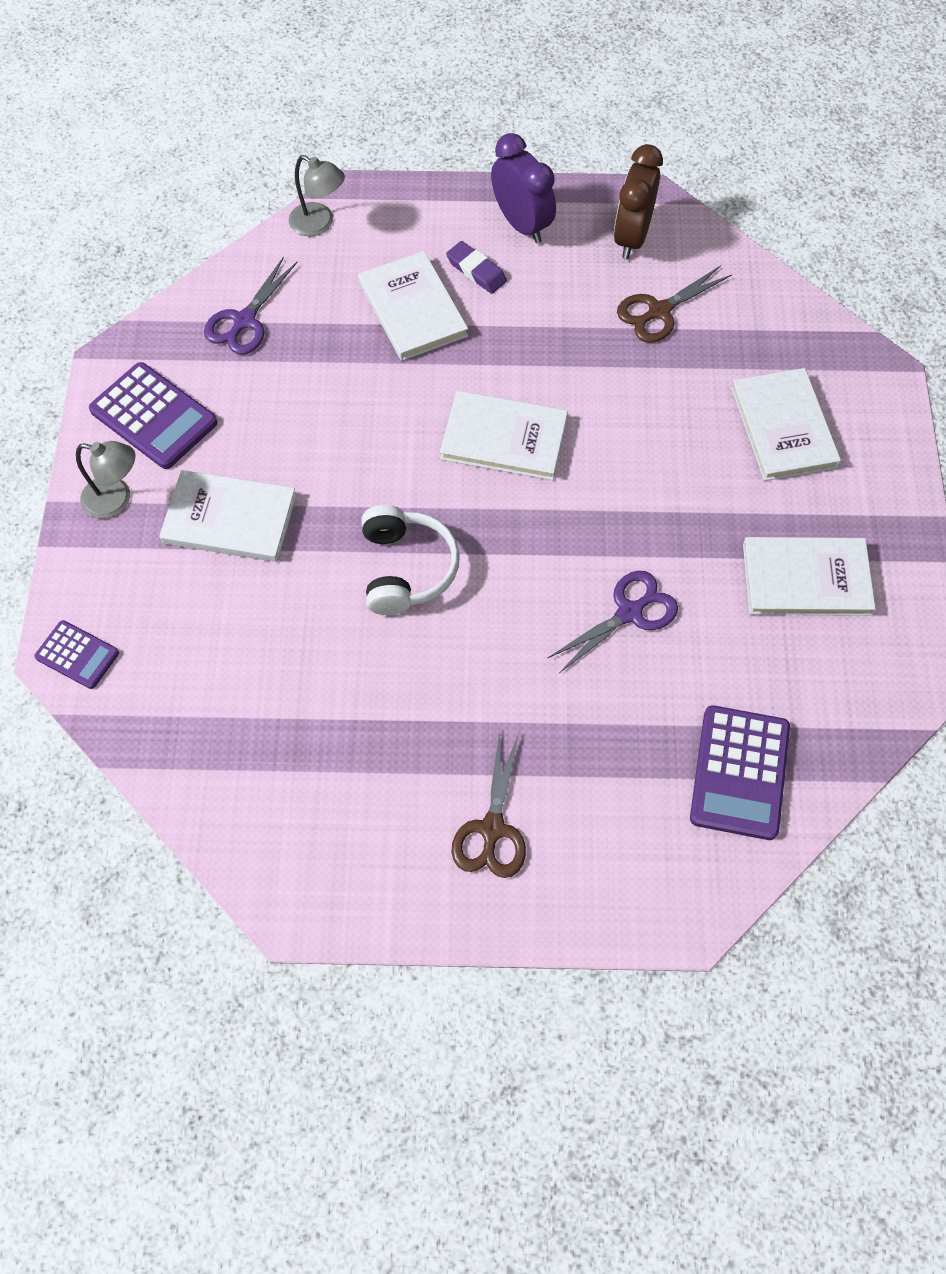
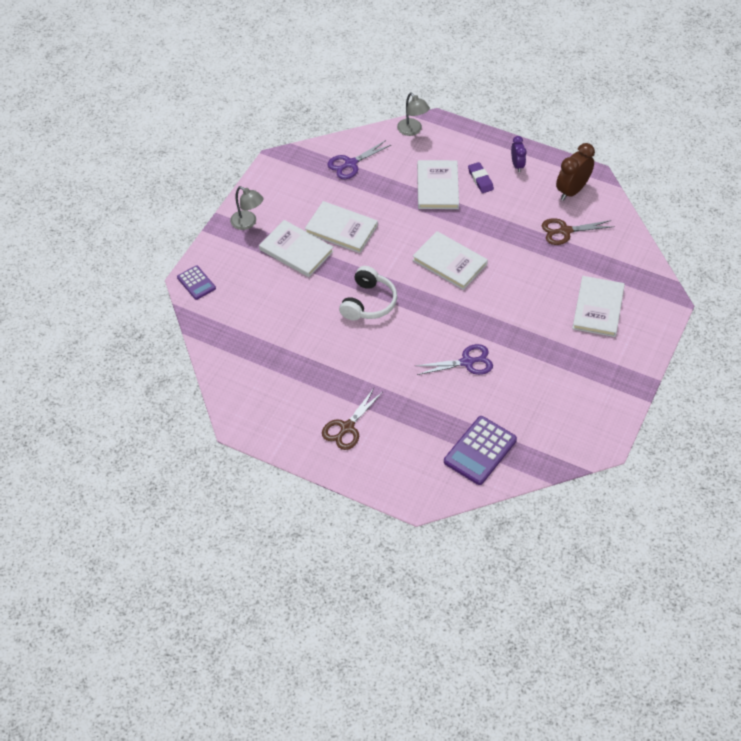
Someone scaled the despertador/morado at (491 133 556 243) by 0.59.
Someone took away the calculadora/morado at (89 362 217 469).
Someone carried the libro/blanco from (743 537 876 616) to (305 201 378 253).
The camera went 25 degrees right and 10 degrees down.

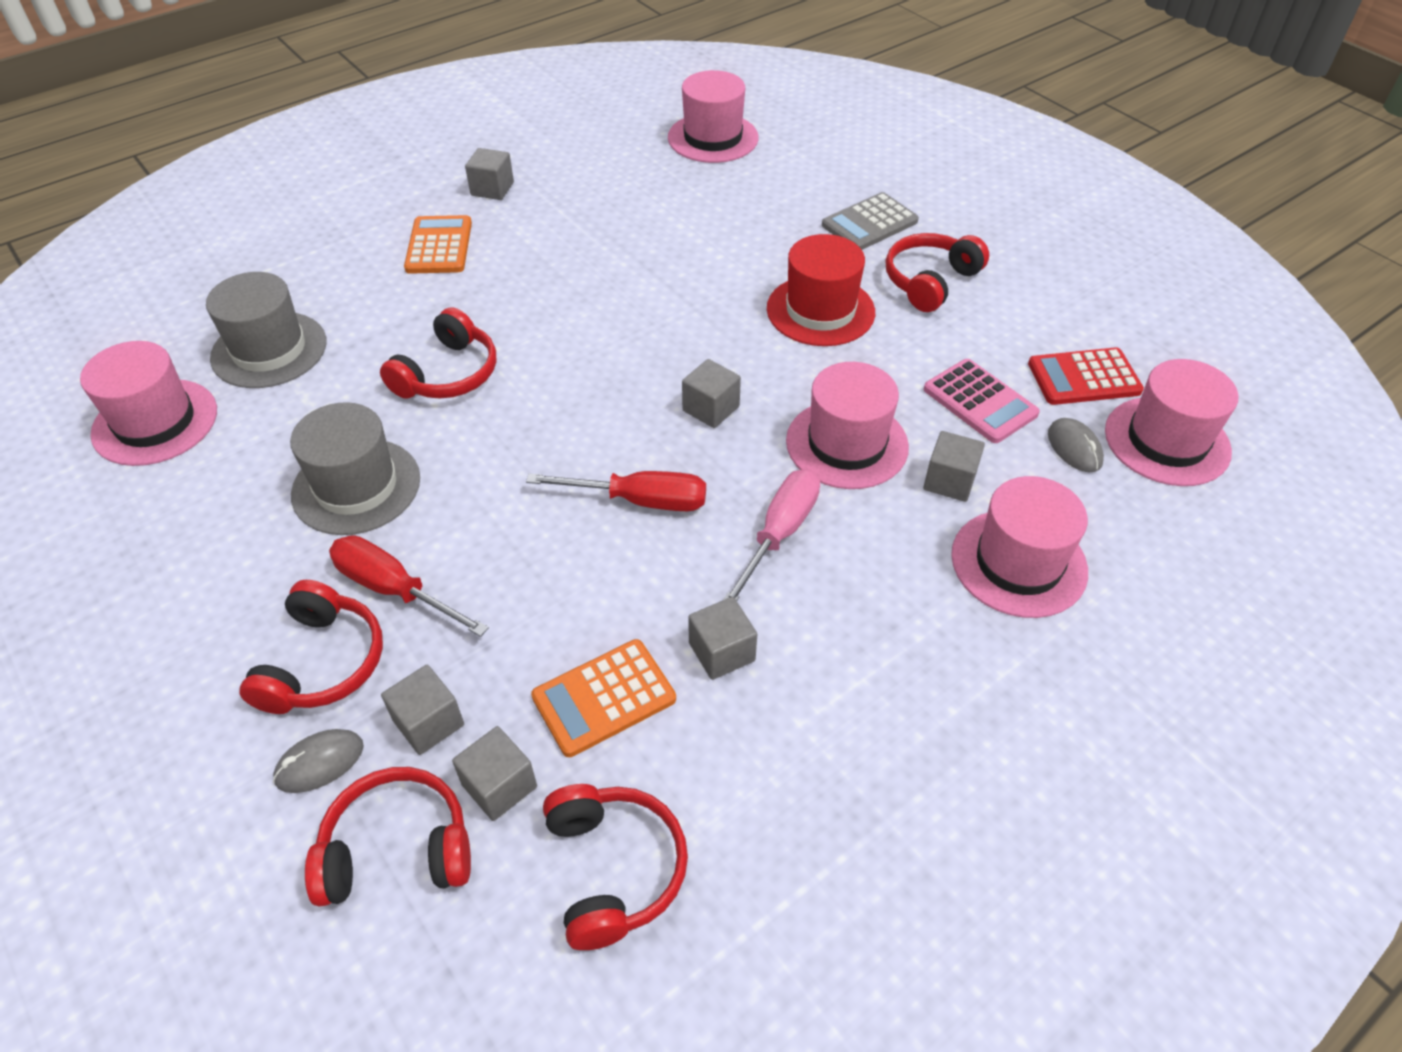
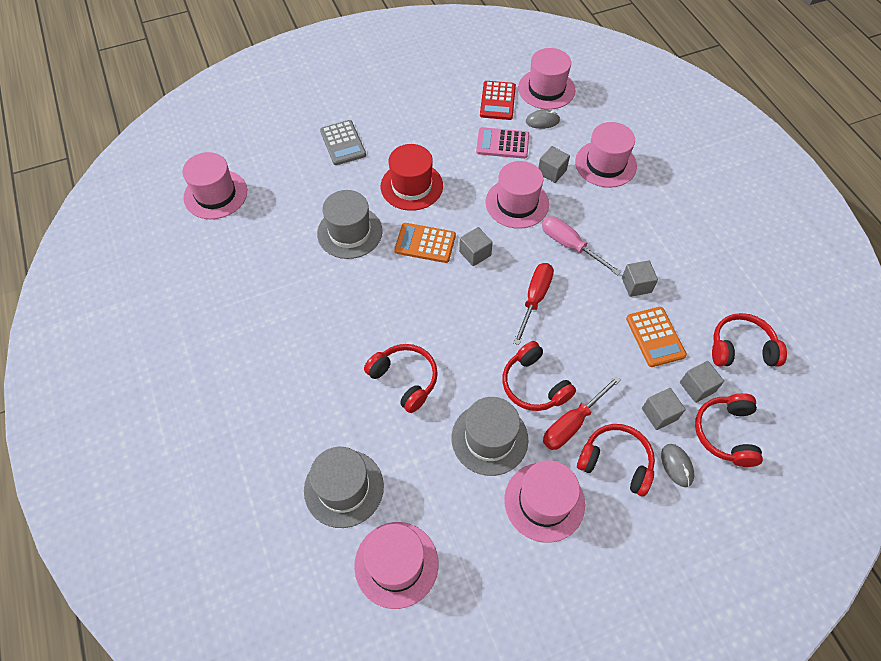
Someone took away the cubo/gris at (465 148 514 200).
Someone carried the calculadora/naranja from (404 215 472 274) to (394 223 456 263).
Someone carried the auriculares/rojo from (886 233 989 312) to (502 341 576 411).
Someone rotated the calculadora/rosa at (924 359 1040 443) by 150 degrees counterclockwise.
Someone put down the sombrero/gris at (317 190 383 259).
Someone put down the sombrero/rosa at (504 460 585 543).
The camera went 75 degrees left and 10 degrees up.

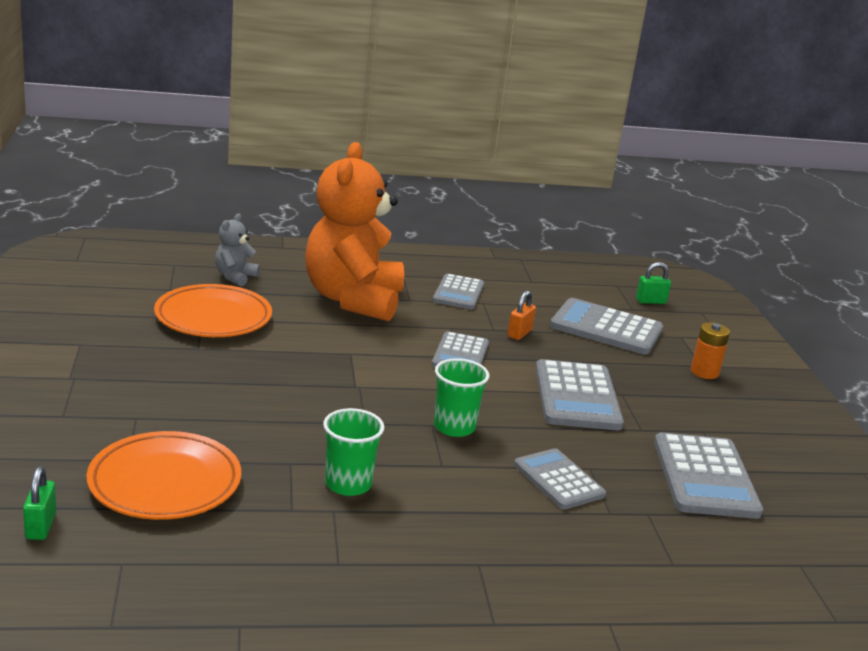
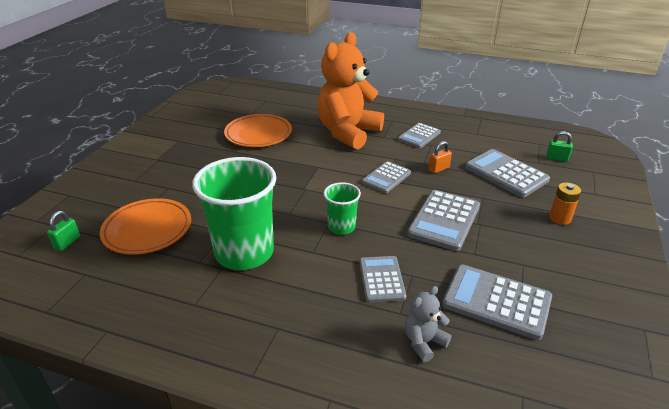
Someone carried the osito/gris from (215 214 260 286) to (405 286 452 362).
Someone scaled the vaso/verde at (323 408 384 496) by 1.99.
Someone rotated the calculadora/gris at (654 432 763 519) by 90 degrees clockwise.
The camera went 30 degrees right and 10 degrees up.

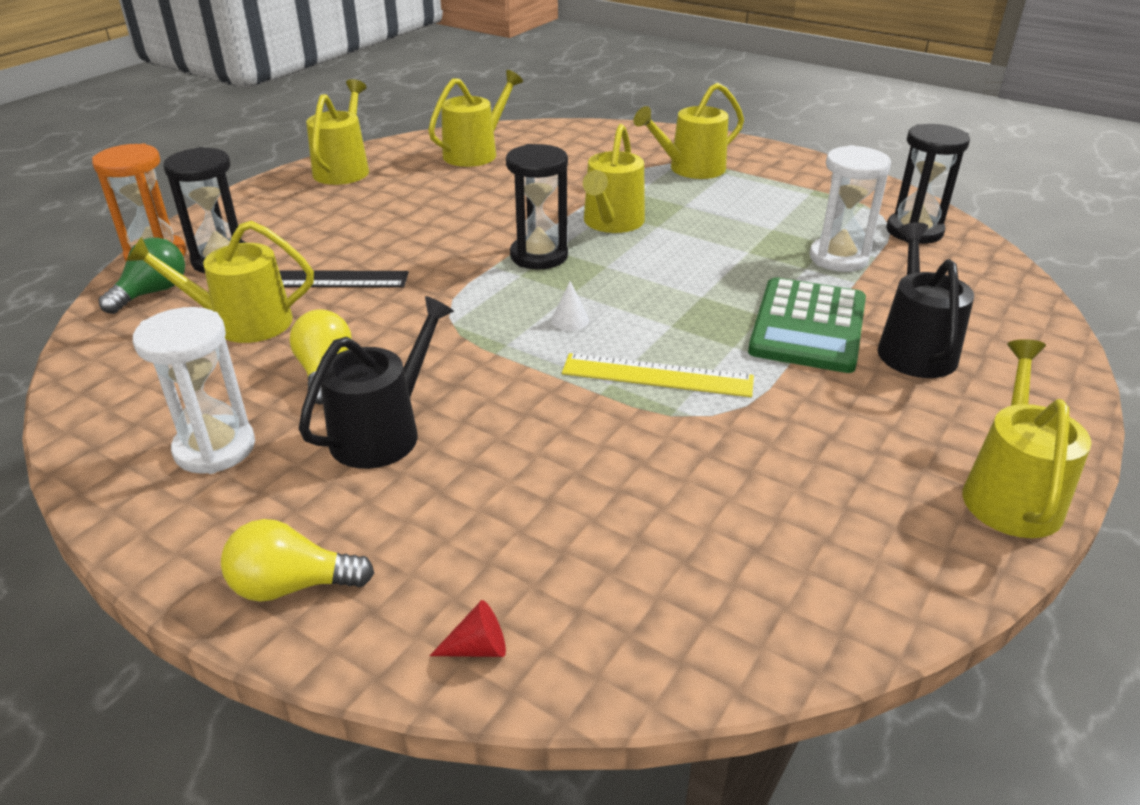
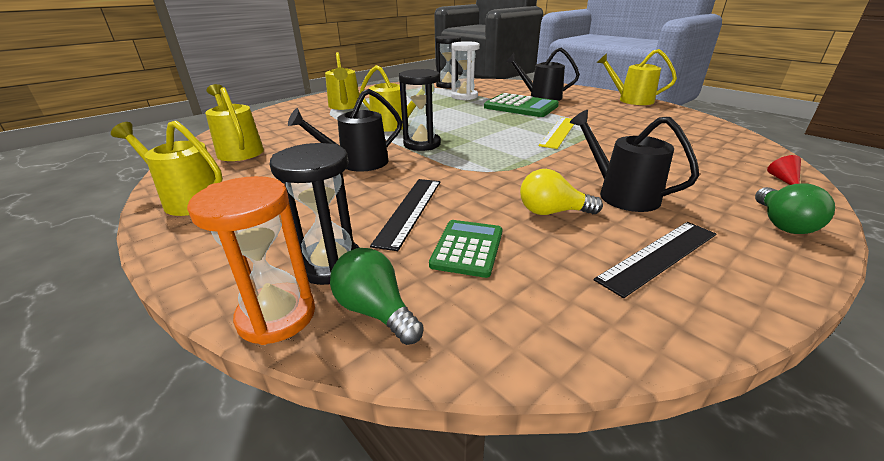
Someone swapped the regadera/amarillo at (126 221 314 343) for the calculadora/verde at (429 220 503 278).
Someone took away the cono/blanco at (551 281 589 331).
Someone swapped the reloj de arena/blanco at (133 307 255 474) for the regla/negro at (594 222 716 298).
Someone repainted the bombilla/amarillo at (221 519 374 602), which became the bombilla/verde at (755 183 835 234).
Someone put down the regadera/negro at (288 89 402 172).
The camera went 75 degrees left and 5 degrees down.

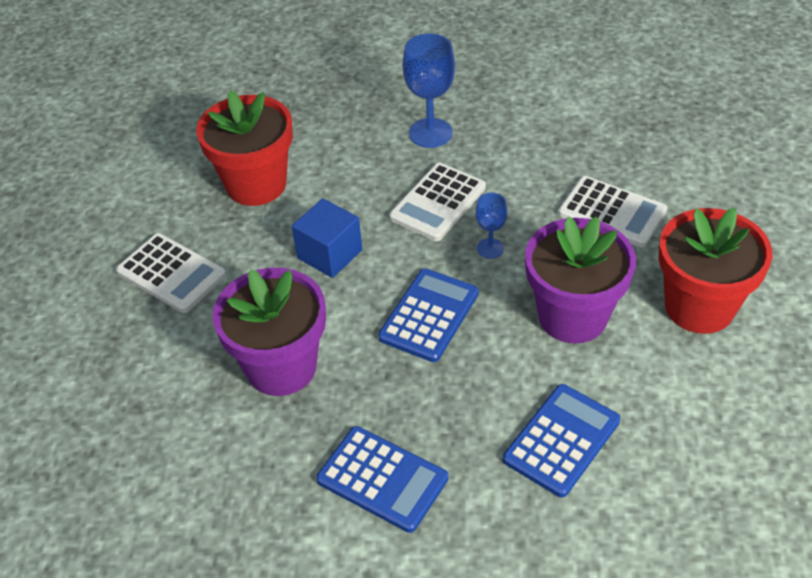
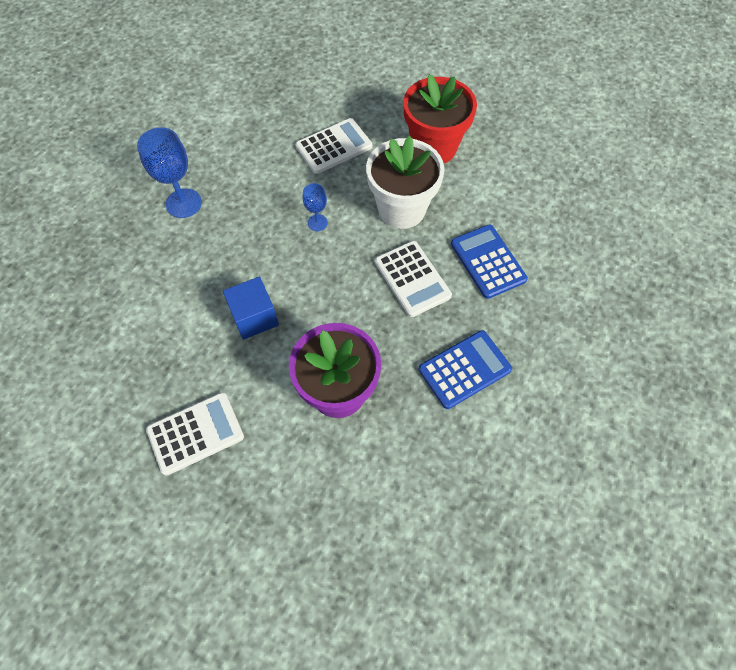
Someone took away the maceta/rojo at (196 90 293 206).
Someone carried the calculadora/blanco from (389 163 486 241) to (375 241 452 317).
Someone repainted the maceta/morado at (525 217 636 343), which became the maceta/blanco at (366 136 444 229).
Someone took away the calculadora/azul at (378 268 479 362).
The camera went 65 degrees left and 15 degrees up.

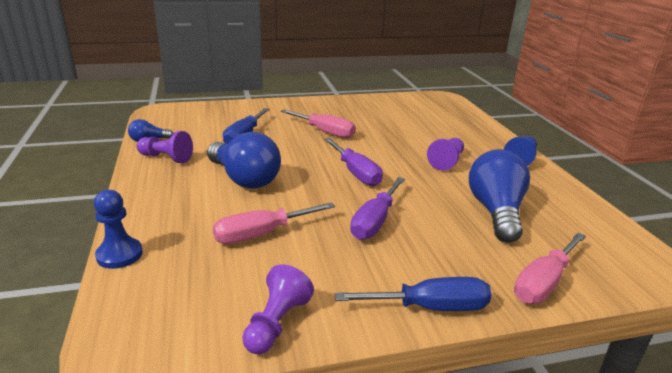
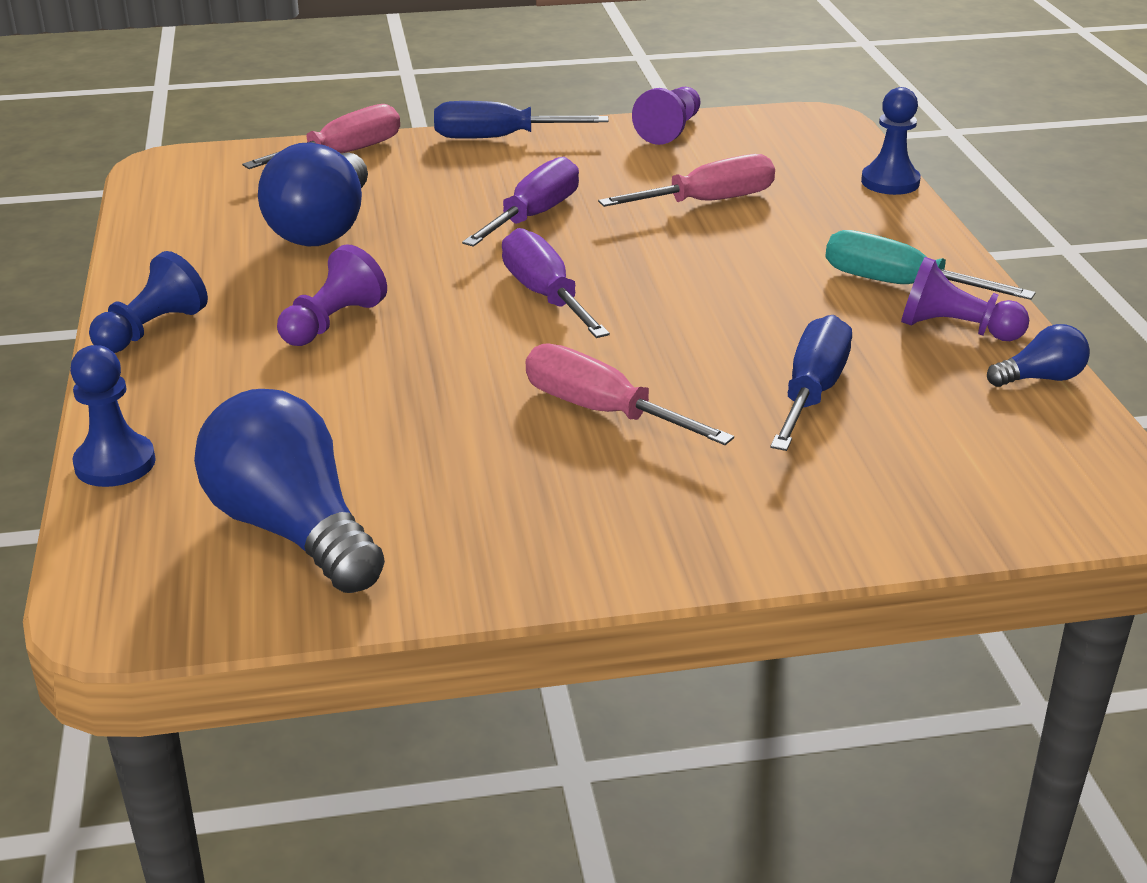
Someone carried the bombilla/azul from (207 132 281 189) to (194 389 385 593).
Someone put down the destornillador/turquesa at (825 230 1036 300).
Someone put down the peón/azul at (70 345 156 487).
The camera went 175 degrees left and 5 degrees up.

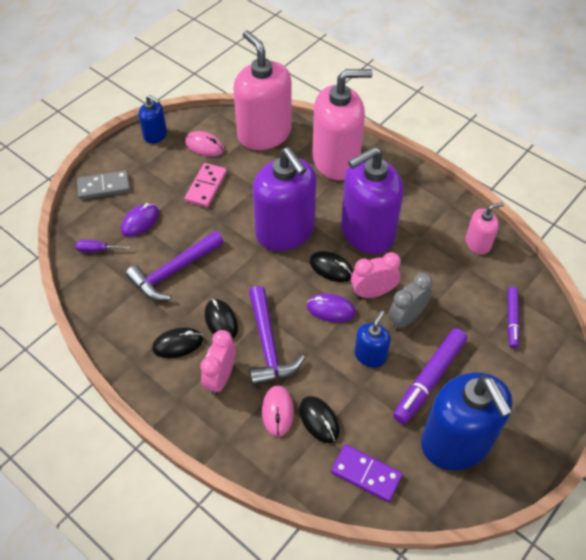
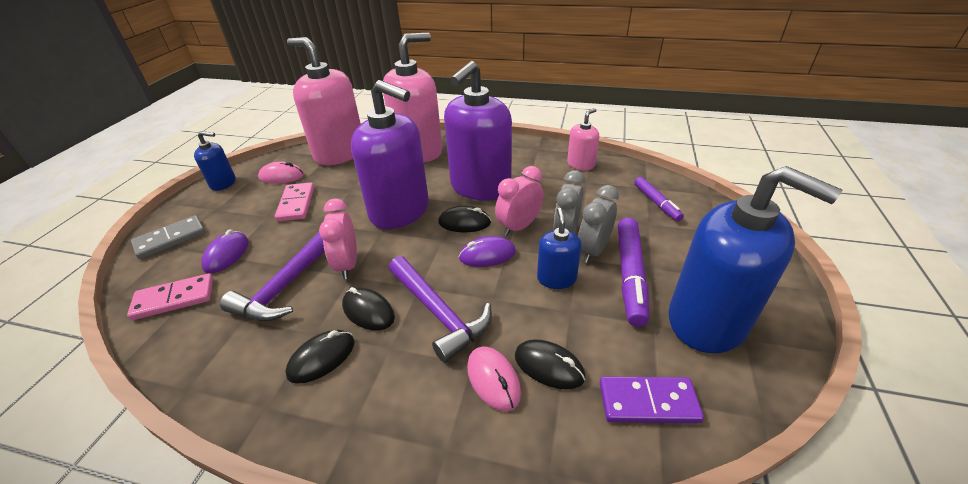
Someone swapped the destornillador/morado at (76 240 130 252) for the ficha de dominó/rosa at (127 274 213 320).
Someone carried the despertador/rosa from (200 330 236 395) to (319 198 357 279).
Someone put down the despertador/gris at (578 185 619 263).
The camera went 25 degrees left and 15 degrees down.

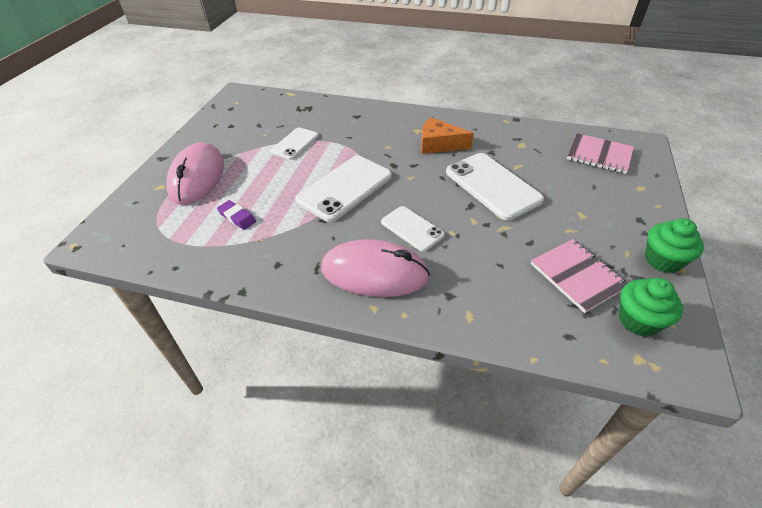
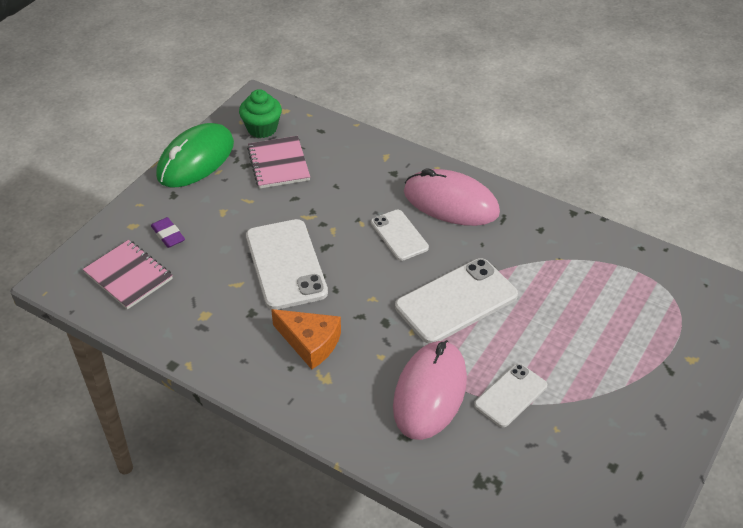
Someone carried the ratón/rosa from (166 142 224 205) to (393 340 467 440).
Someone carried the goma de borrar/morado from (217 200 256 230) to (151 217 185 248).
Someone swapped the magdalena/verde at (645 218 704 273) for the ratón/verde at (156 123 234 187).
The camera went 165 degrees left and 0 degrees up.

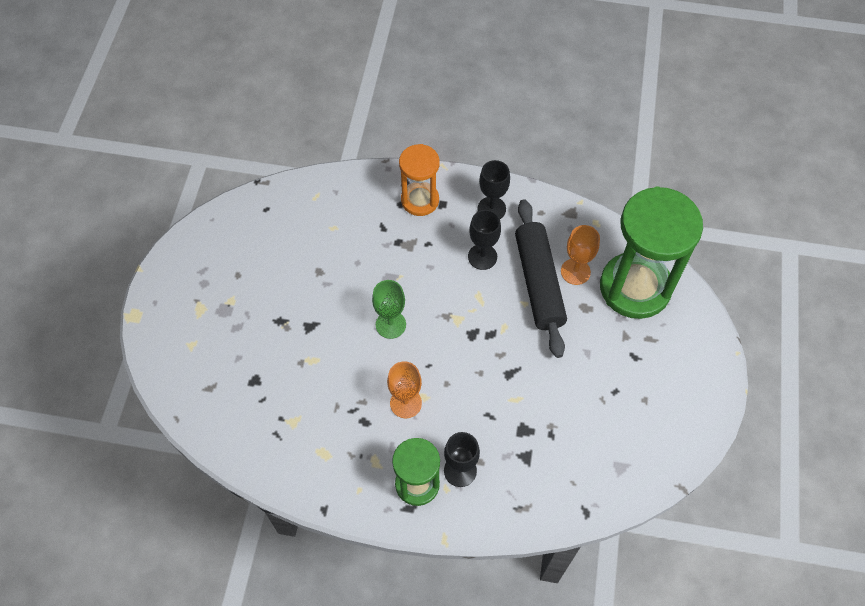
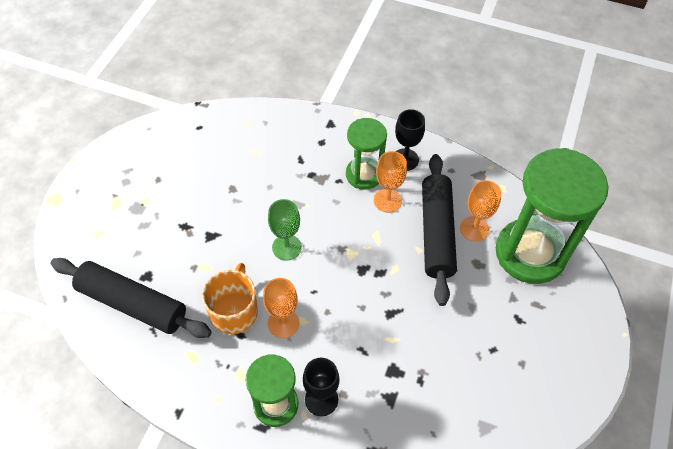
Someone took away the reloj de arena/naranja at (399 144 440 216).
Someone repainted the copa/negro at (468 210 501 270), which became the copa/naranja at (374 151 407 213).
Someone put down the reloj de arena/verde at (346 118 387 190).
Someone put down the rodillo/negro at (51 258 212 338).
Someone put down the taza/naranja at (202 263 258 334).
The camera went 10 degrees right and 5 degrees down.

